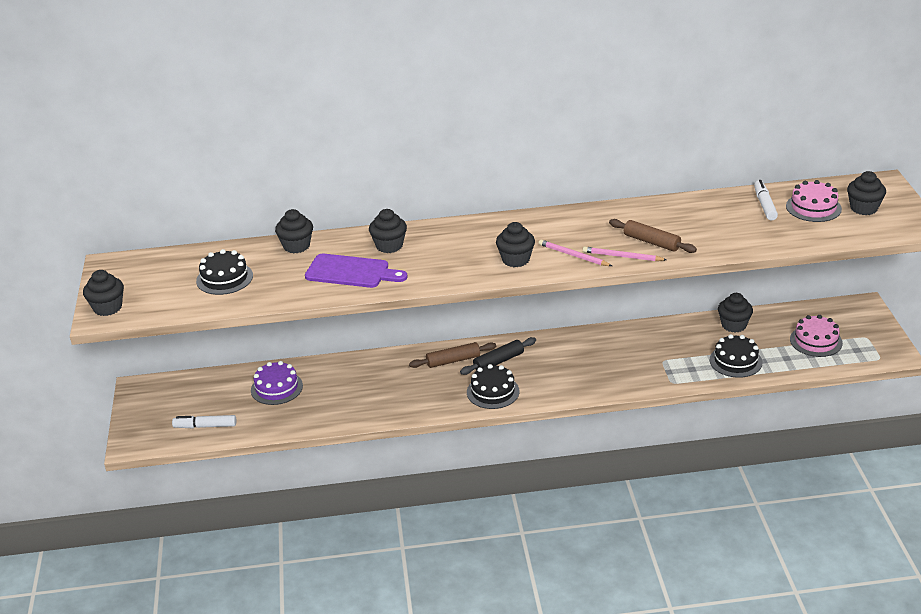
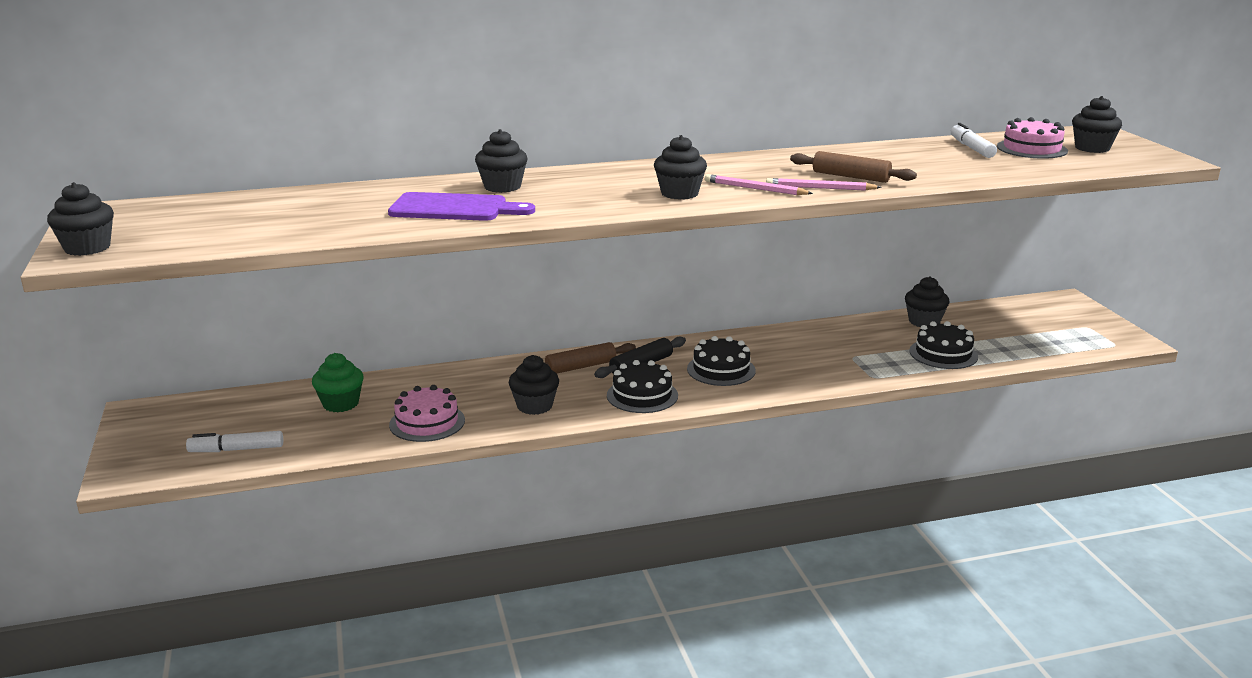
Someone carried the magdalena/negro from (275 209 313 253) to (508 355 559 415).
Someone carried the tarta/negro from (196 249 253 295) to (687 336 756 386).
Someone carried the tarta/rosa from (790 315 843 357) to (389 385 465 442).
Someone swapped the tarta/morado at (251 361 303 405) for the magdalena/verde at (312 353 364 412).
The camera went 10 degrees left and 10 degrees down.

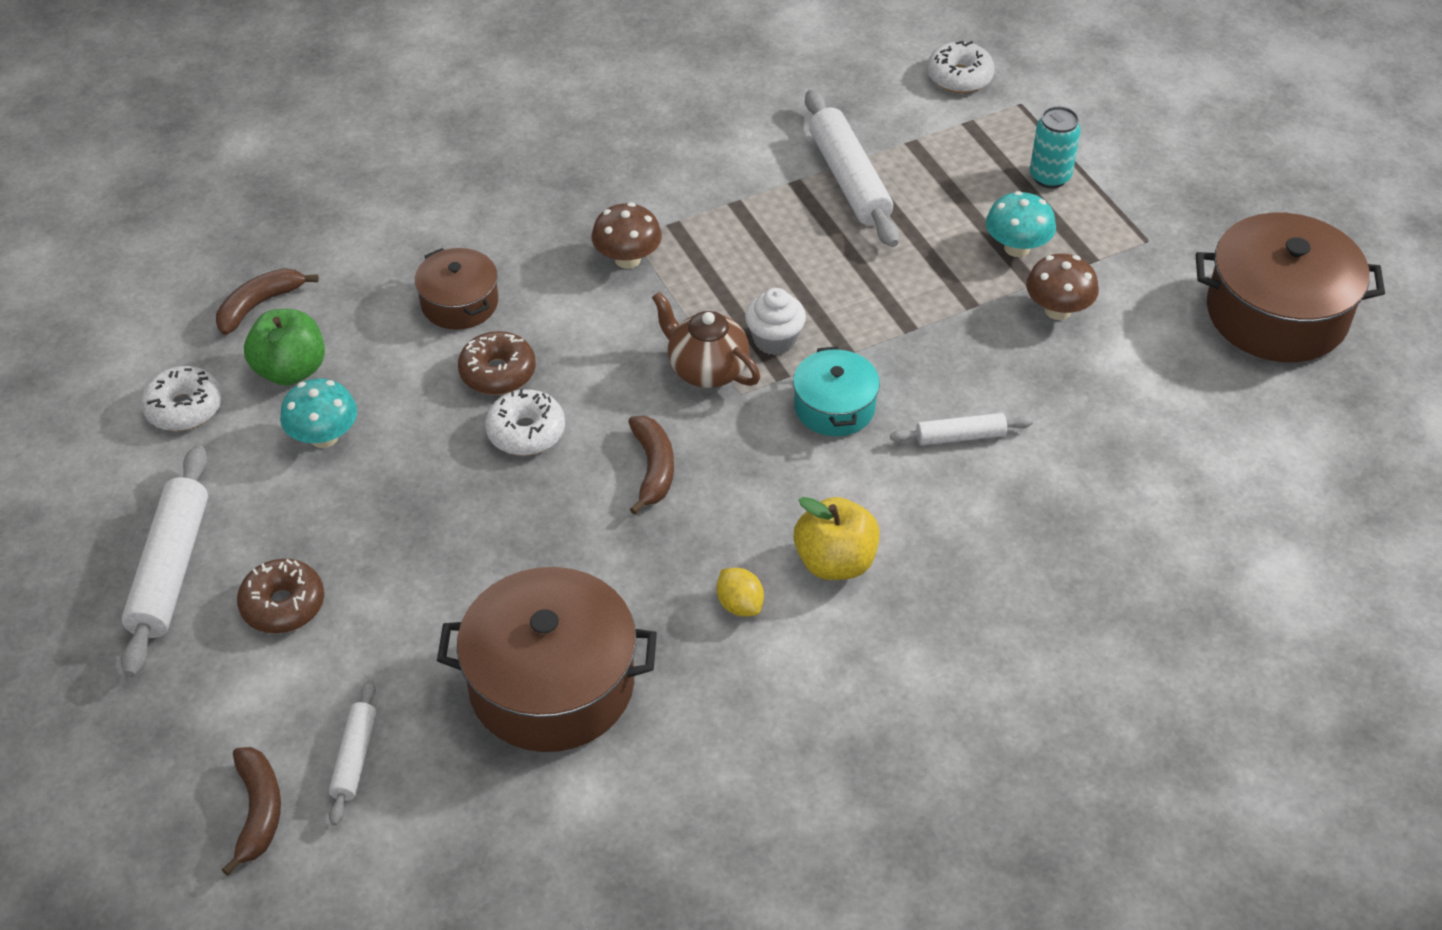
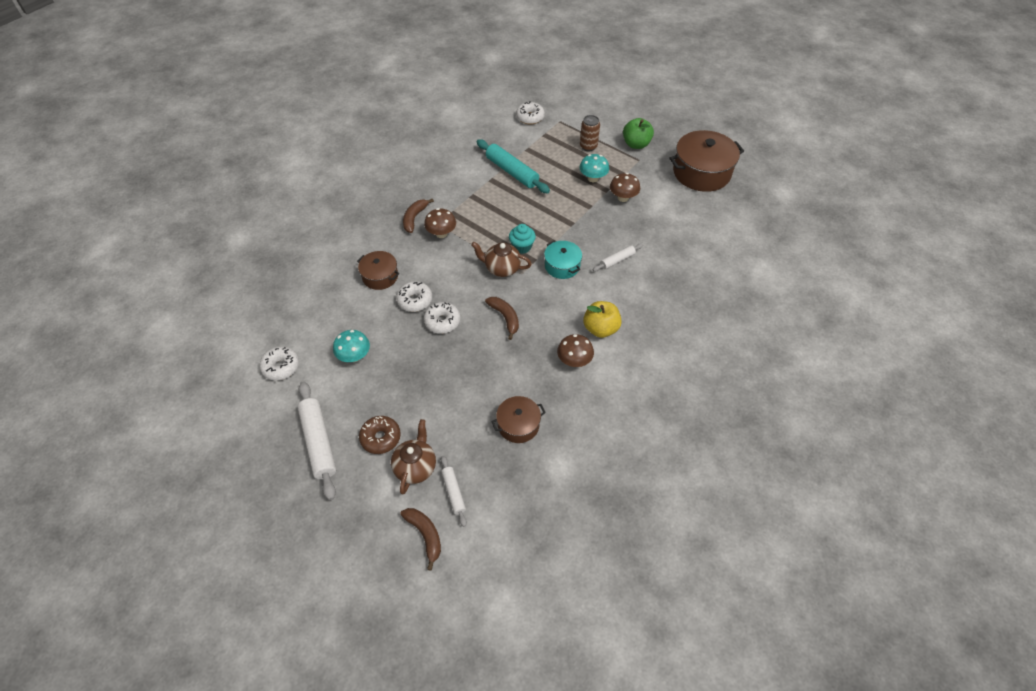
Someone repainted the rodillo/blanco at (805 90 899 247), which became the rodillo/turquesa at (477 139 550 193).
Someone repainted the lata/turquesa at (1030 106 1081 188), which became the lata/marrón at (580 115 600 151).
Someone carried the plátano/marrón from (216 268 319 335) to (403 199 434 233).
Someone repainted the magdalena/blanco at (745 288 806 355), which became the magdalena/turquesa at (509 224 536 254).
Someone carried the manzana/verde from (244 309 325 386) to (623 118 654 149).
Someone repainted the rosquilla/marrón at (458 331 536 395), which became the rosquilla/blanco at (396 281 432 312).
Someone scaled the olla/marrón at (437 567 657 752) by 0.55.
Someone swapped the limón/amarillo at (717 568 764 617) for the seta/marrón at (557 334 594 367).
Someone put down the tetera/marrón at (391 419 436 495).
The camera went 25 degrees left and 5 degrees up.

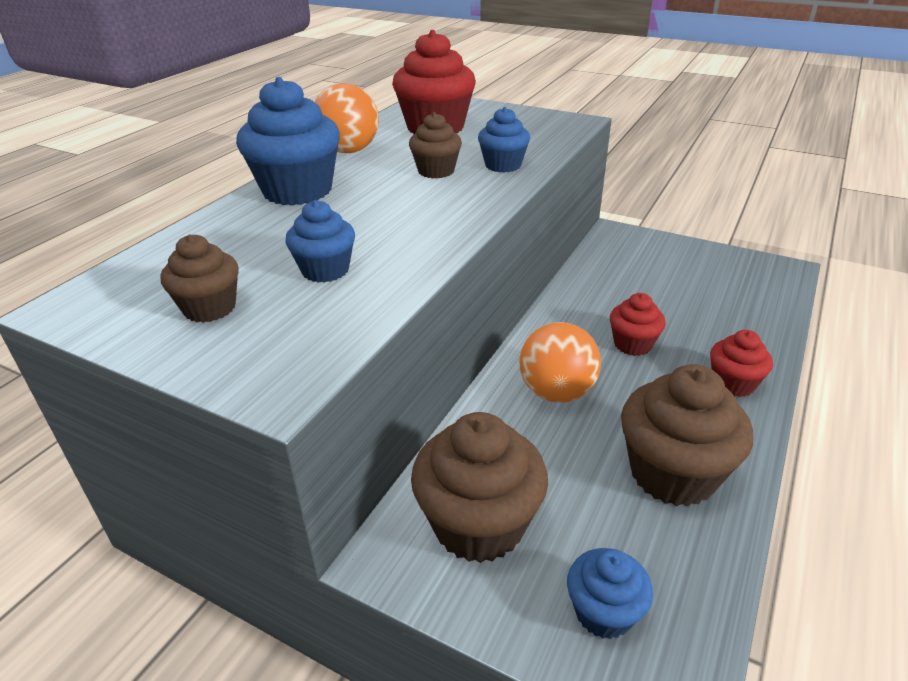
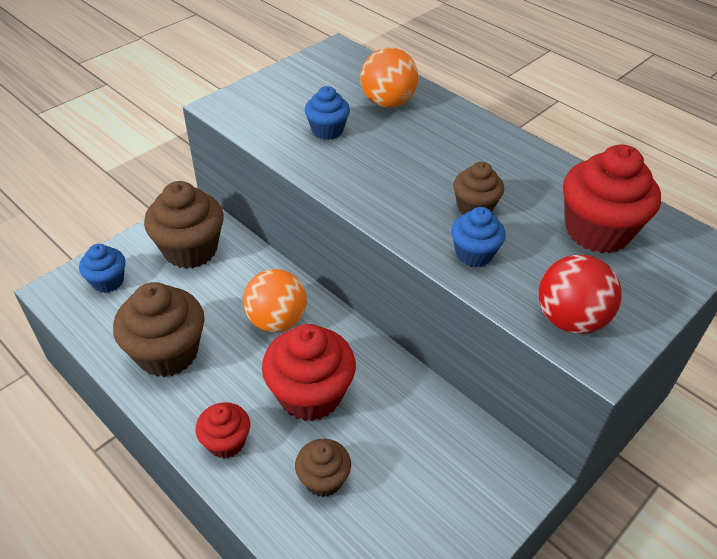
Someone took away the magdalena/azul at (236 77 340 206).
Someone carried the pelota/naranja from (315 83 379 153) to (360 48 419 108).
Someone carried the magdalena/marrón from (161 234 239 323) to (295 439 351 497).
Someone scaled the magdalena/rojo at (610 293 666 356) by 1.79.
Someone put down the pelota/rojo at (539 255 622 334).
The camera went 105 degrees right and 10 degrees up.

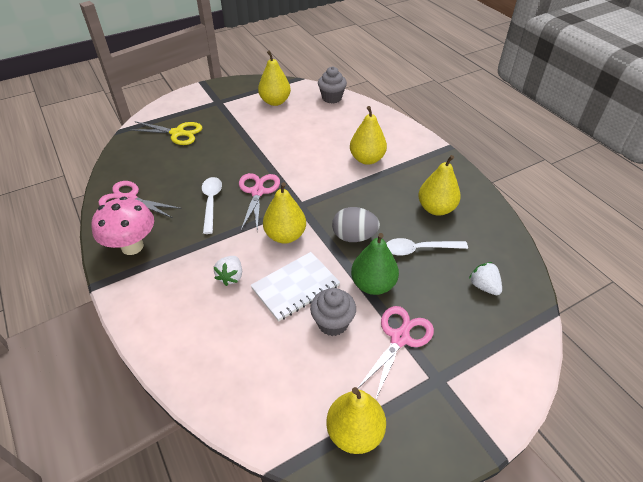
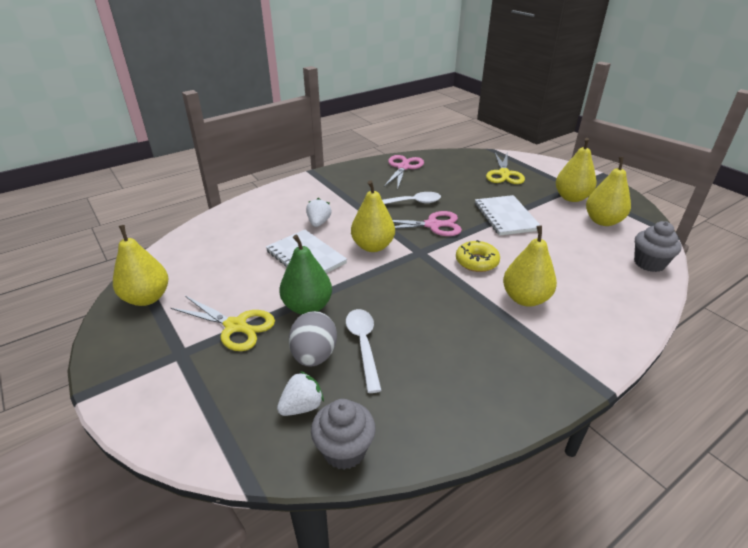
Someone carried the pera/amarillo from (418 155 461 216) to (556 138 597 202).
Someone took away the seta/rosa at (91 197 154 255).
Someone carried the huevo/gris from (332 207 380 242) to (289 311 337 367).
Someone rotated the fresa/blanco at (214 256 242 286) by 90 degrees clockwise.
Someone carried the magdalena/gris from (310 288 356 336) to (311 399 376 470).
Someone repainted the tijeras/rosa at (358 306 434 399), which became the tijeras/amarillo at (171 296 275 351).
Someone put down the cuaderno/blanco at (475 195 540 236).
Someone put down the rosquilla/amarillo at (456 240 500 272).
The camera went 85 degrees right and 10 degrees down.

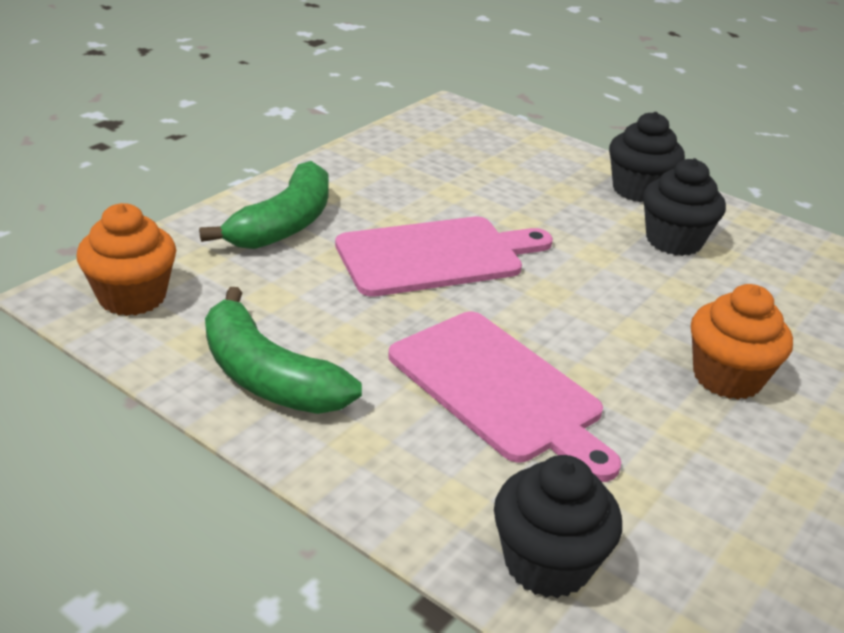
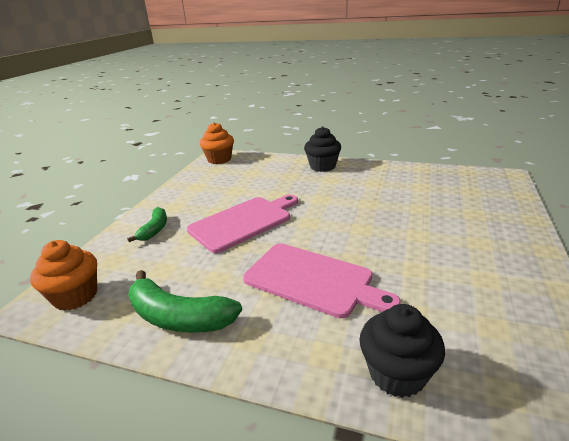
Someone took away the magdalena/negro at (643 158 726 256).
Someone scaled the plátano/verde at (199 161 329 249) by 0.60.
Someone carried the magdalena/naranja from (691 284 793 400) to (200 122 234 164).
The camera went 15 degrees left and 5 degrees down.

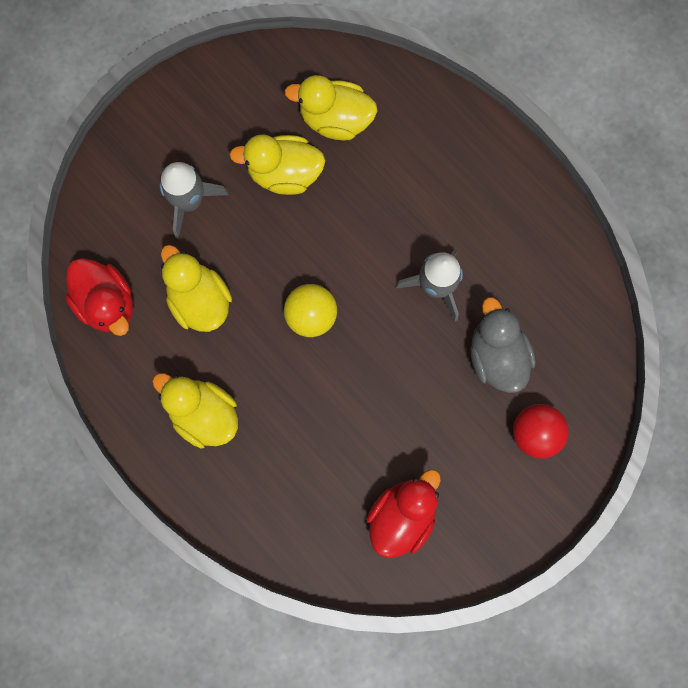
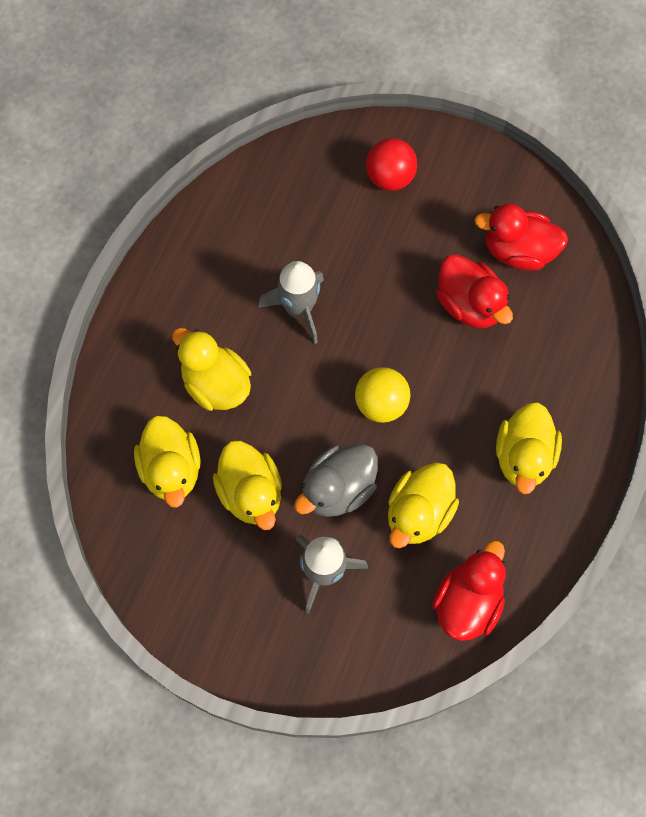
Someone carried the pato/gris from (470 297 535 393) to (294 444 378 517).
Someone put down the pato/rojo at (436 254 513 328).
Someone put down the pato/amarillo at (172 328 251 411).
The camera went 115 degrees left and 10 degrees down.

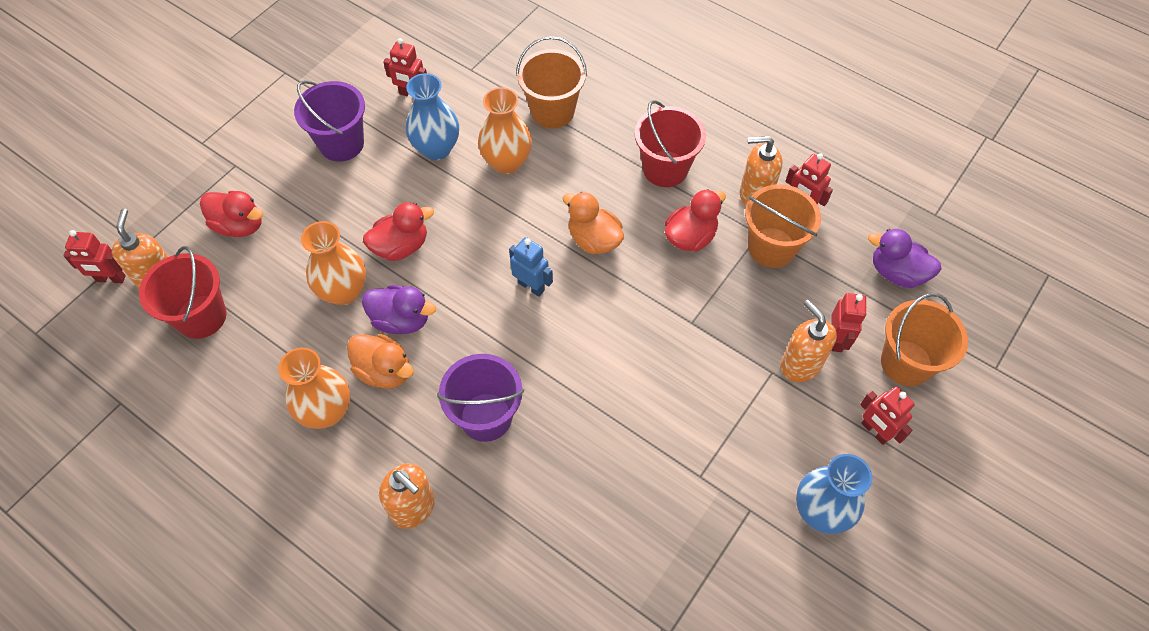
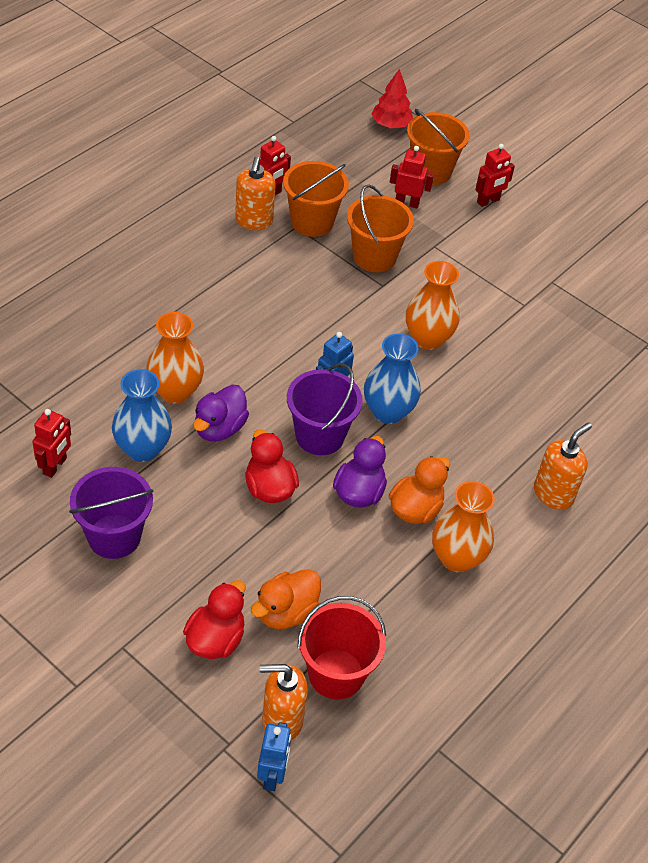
Someone carried the balde/naranja from (516 36 587 128) to (347 184 414 272).
Someone took away the balde/rojo at (635 100 706 187).
Someone took away the pato/rojo at (665 189 726 252).
Someone carried the pato/naranja from (563 192 624 254) to (251 569 321 629).
Someone carried the florero/naranja from (301 221 366 305) to (406 261 459 350).
Someone carried the pato/morado from (868 229 941 288) to (193 385 249 441).
Someone repainted the robot/rojo at (63 230 126 283), which became the robot/azul at (257 722 291 791).
Someone took away the dispensador de jabón/naranja at (780 300 837 382).
Someone carried the balde/morado from (437 354 524 442) to (287 364 363 455).
Someone carried the florero/azul from (796 454 872 534) to (364 333 421 424).
Someone put down the árbol/rojo at (371 69 413 128).
The camera went 90 degrees left and 10 degrees down.

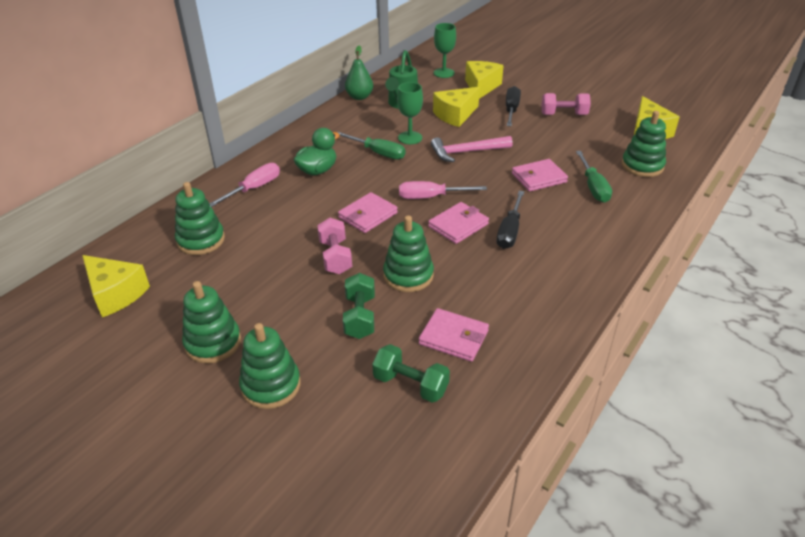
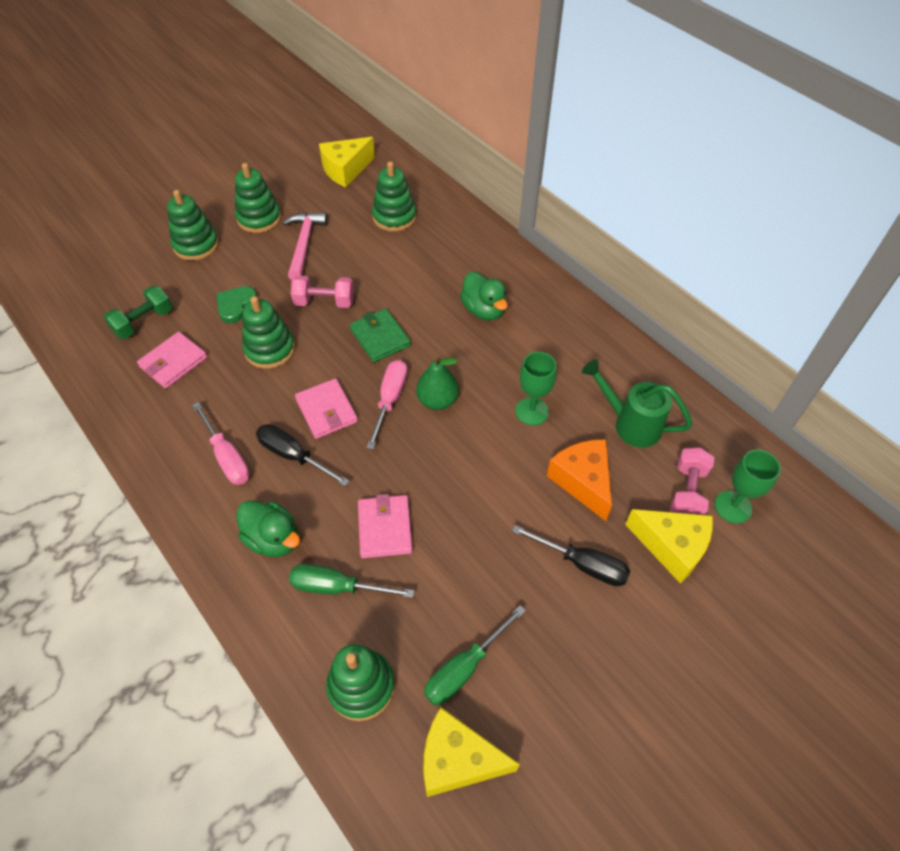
Someone carried the pera/verde from (345 45 373 100) to (416 355 459 410).
Someone repainted the queso/amarillo at (433 87 480 127), which became the queso/naranja at (547 439 612 521).
Someone carried the mancuerna/rosa from (541 93 591 115) to (670 447 714 515).
Someone carried the destornillador/verde from (337 132 405 160) to (424 606 526 706).
Someone carried the martillo/rosa from (431 136 513 162) to (283 212 328 280).
Someone carried the destornillador/rosa from (209 163 280 207) to (193 402 250 485).
Someone repainted the cartera/rosa at (338 192 398 233), which became the cartera/verde at (350 308 411 362).
Someone swapped the mancuerna/verde at (343 273 375 339) for the corazón/verde at (217 286 257 323).
Someone put down the pato/verde at (237 501 300 557).
The camera went 105 degrees right and 15 degrees up.

